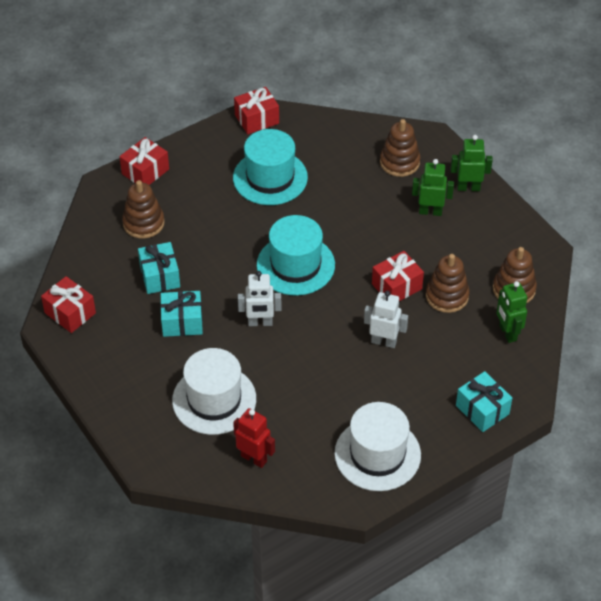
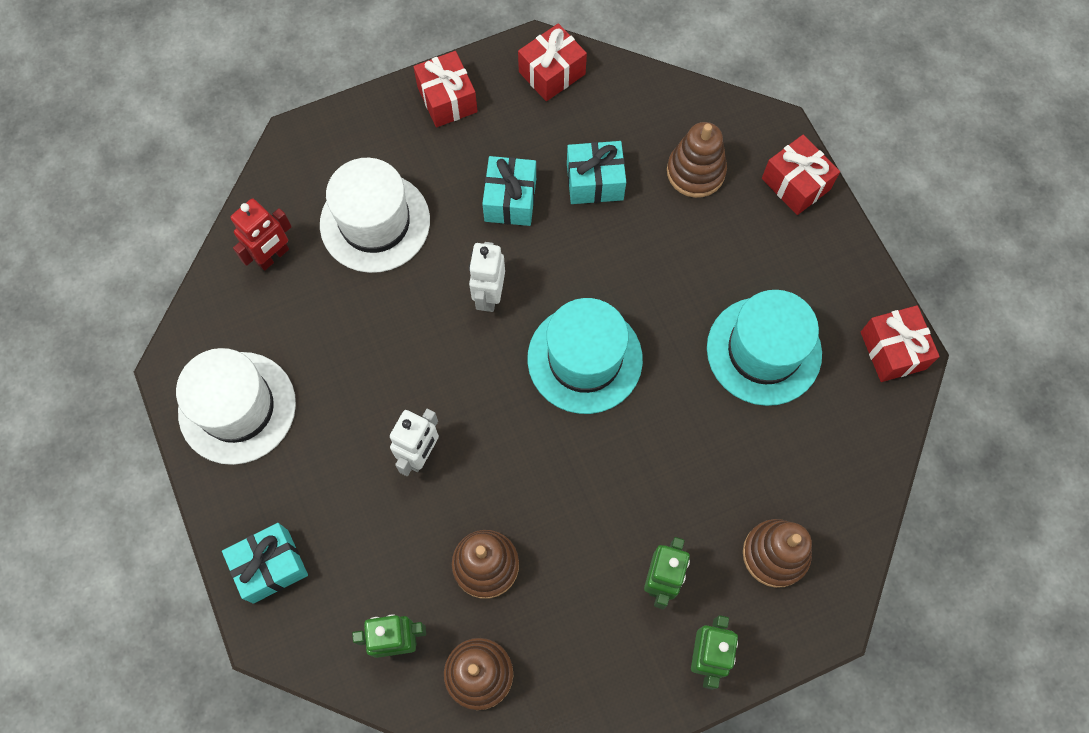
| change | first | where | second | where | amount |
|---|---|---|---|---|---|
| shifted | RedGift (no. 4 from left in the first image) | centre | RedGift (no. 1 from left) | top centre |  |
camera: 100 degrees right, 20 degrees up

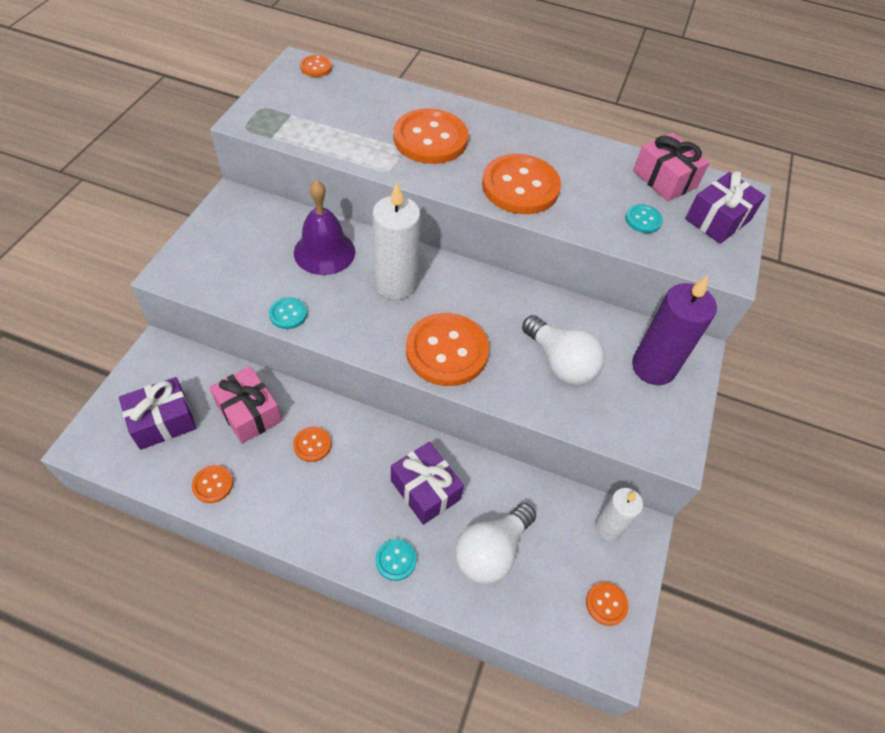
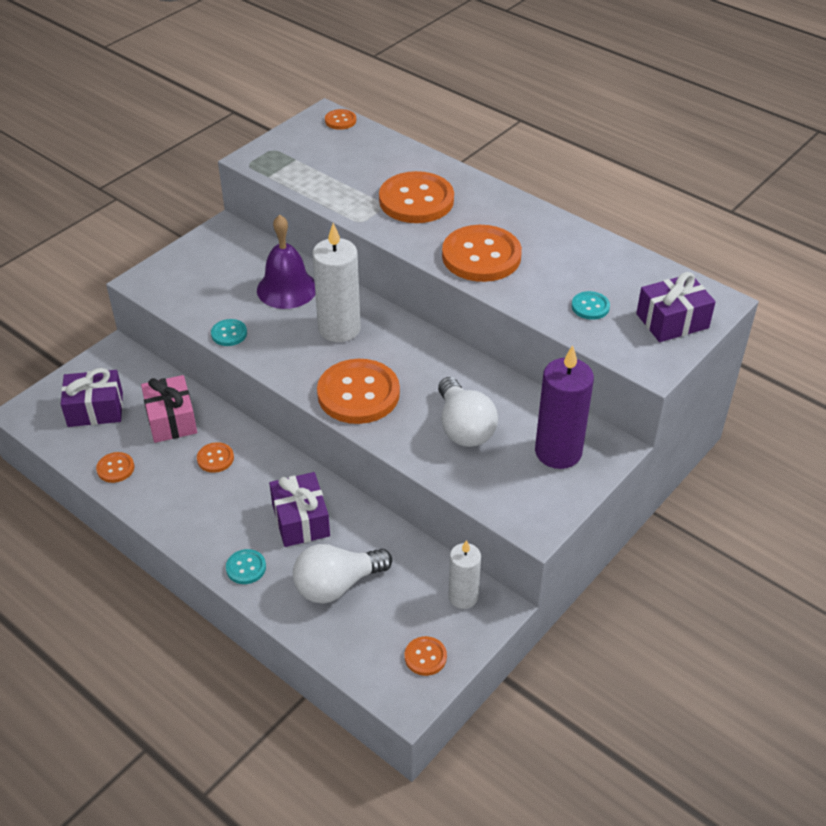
| change | first | where | second | where | amount |
|---|---|---|---|---|---|
| gone | RosyGift (no. 2 from left) | top right |  |  |  |
camera: 25 degrees right, 10 degrees down

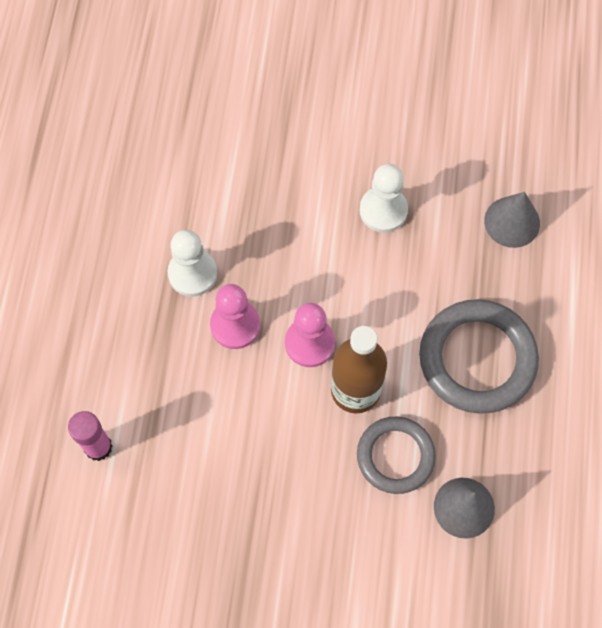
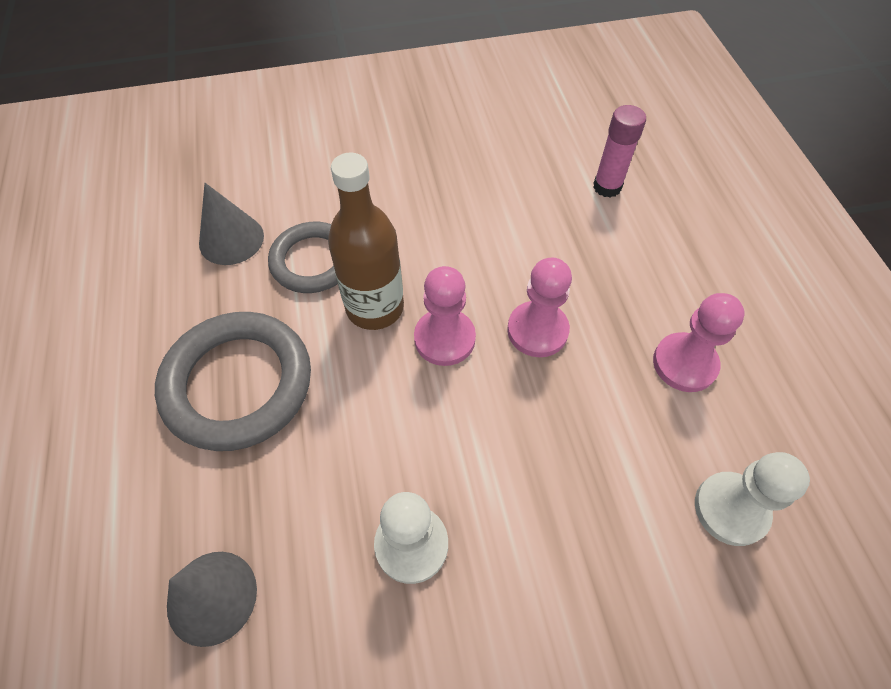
| change | first | where | second | where | amount |
|---|---|---|---|---|---|
| shifted | WhitePawn (no. 1 from left in the first image) | middle left | WhitePawn (no. 2 from left) | bottom right |  |
| new |  |  | RosyPawn (no. 3 from left) | middle right |  |
camera: 160 degrees right, 10 degrees down

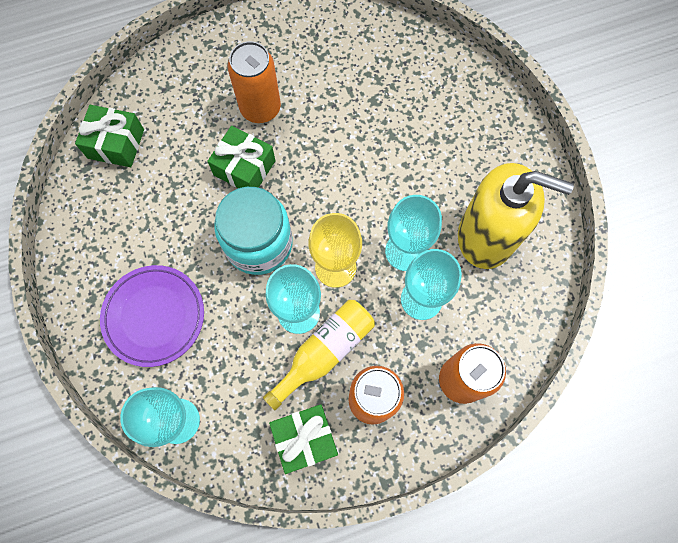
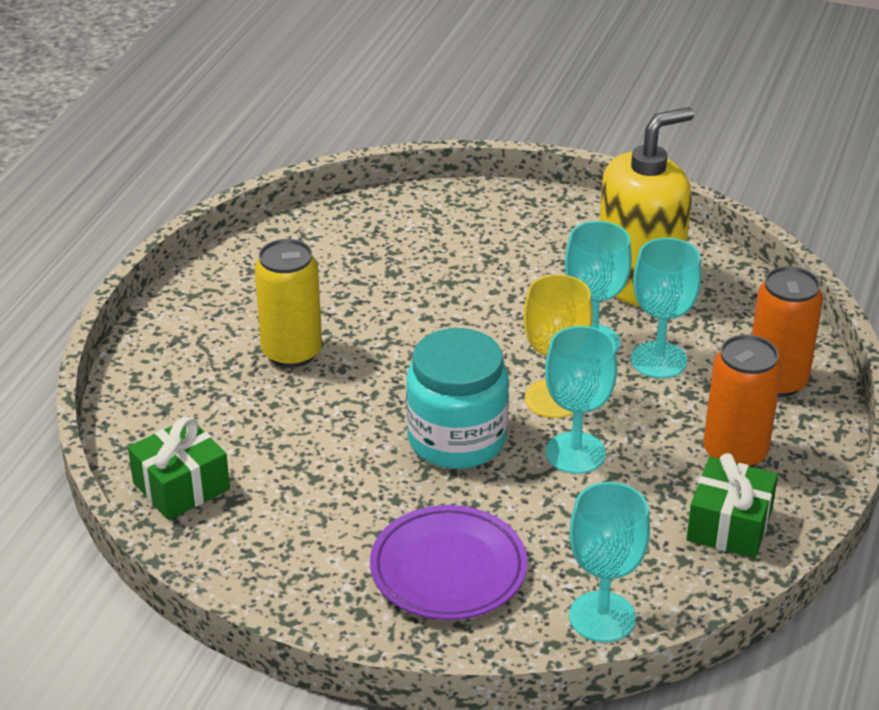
| change | first | where | second | where | amount |
|---|---|---|---|---|---|
| repainted | OrangeSodaCan (no. 1 from left) | top centre | YellowSodaCan | middle left |  |
| gone | EmeraldGift (no. 2 from left) | top centre |  |  |  |
| gone | YellowBottle | centre |  |  |  |
camera: 50 degrees left, 35 degrees down

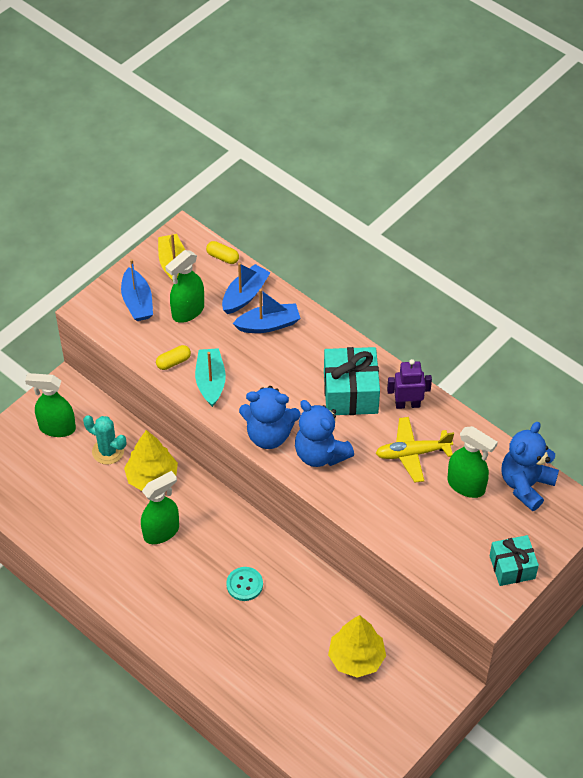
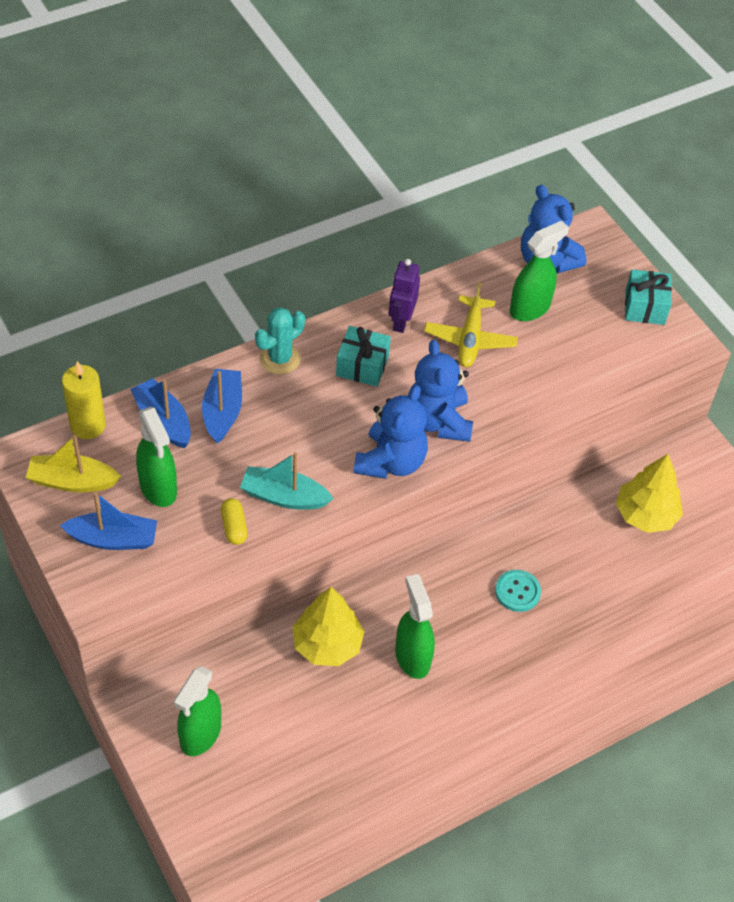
| change | first | where | second | where | amount |
|---|---|---|---|---|---|
| swapped | YellowPill (no. 2 from left) | top centre | YellowWaxCandle | middle left |  |
| scaled | AquaGift (no. 1 from left) | centre |  | centre | x0.65 |
| rotated | CobaltTeddy (no. 2 from left) | centre |  | centre | 105 degrees clockwise |
| shifted | AquaSaguaroCactus | middle left |  | centre |  |
camera: 75 degrees left, 0 degrees up

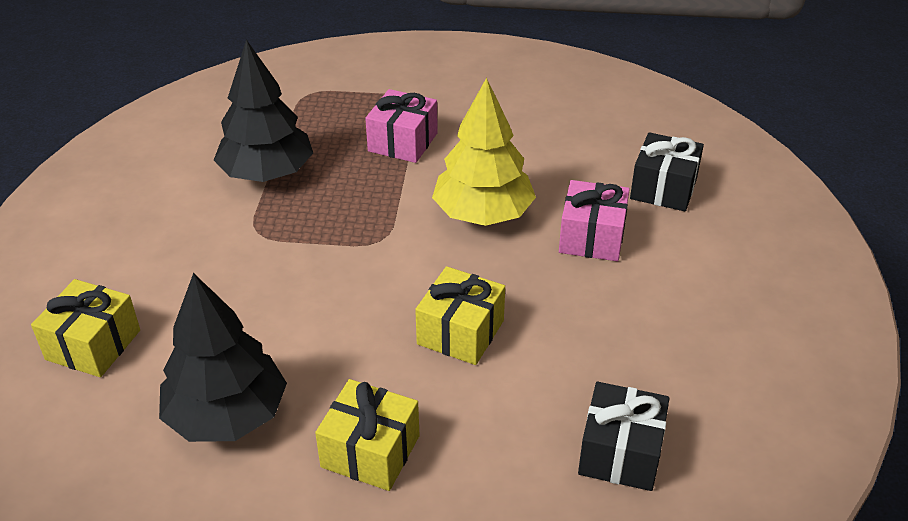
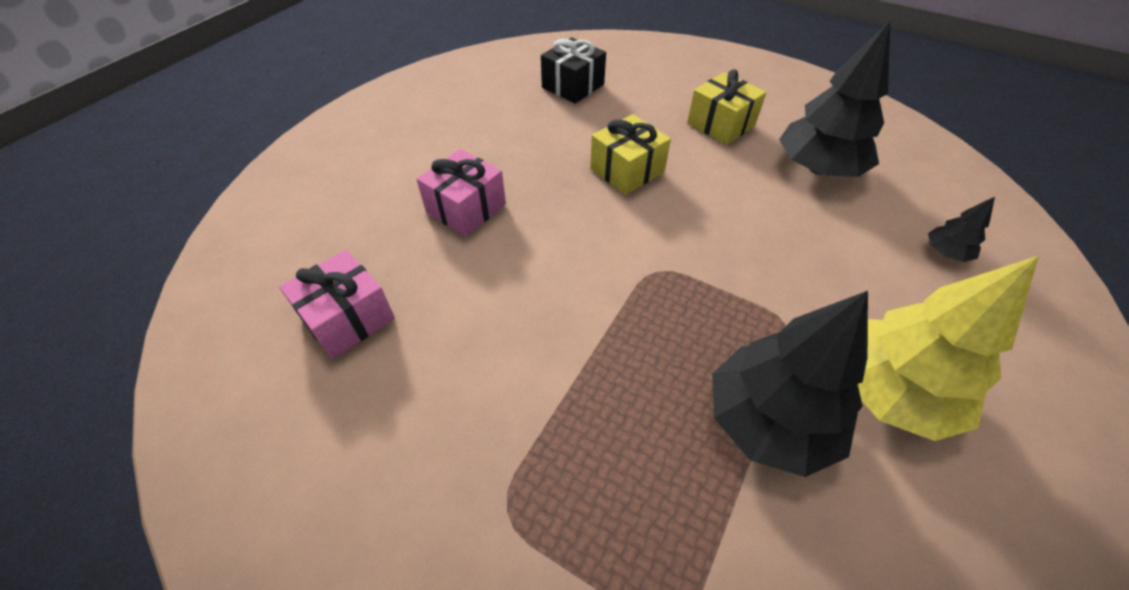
| change | first | where | second | where | amount |
|---|---|---|---|---|---|
| shifted | YellowFirTree | top centre |  | middle right |  |
| shifted | RosyGift (no. 1 from left) | top centre |  | middle left |  |
| gone | BlackGift (no. 2 from left) | top right |  |  |  |
| swapped | YellowGift (no. 1 from left) | middle left | BlackFirTree (no. 3 from left) | middle right |  |
camera: 155 degrees left, 10 degrees up

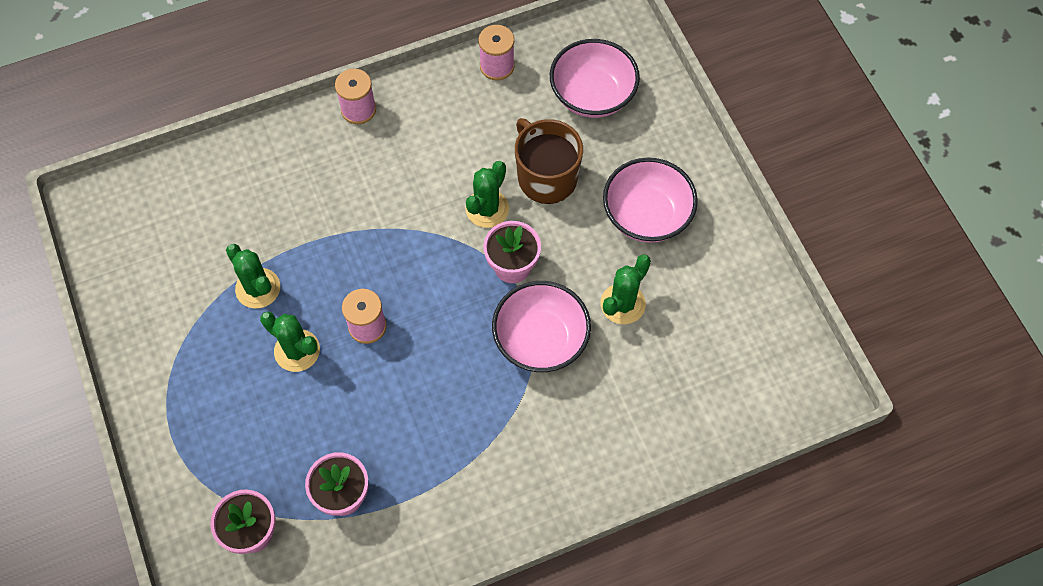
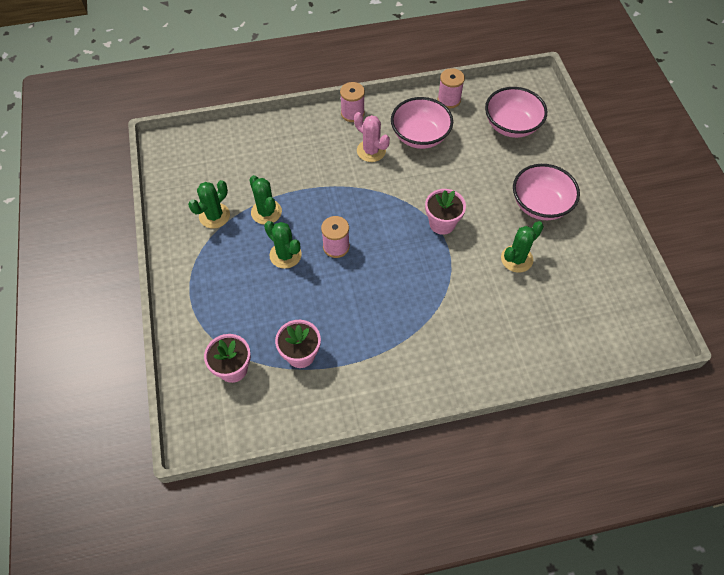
| change | first | where | second | where | amount |
|---|---|---|---|---|---|
| gone | BrownCoffeeMug | top centre |  |  |  |
| shifted | EmeraldSaguaroCactus (no. 3 from left in the first image) | top centre | EmeraldSaguaroCactus (no. 1 from left) | middle left |  |
| shifted | RosyBowl (no. 1 from left) | centre |  | top centre |  |
| new |  |  | RosySaguaroCactus | top centre |  |
camera: 10 degrees right, 5 degrees down

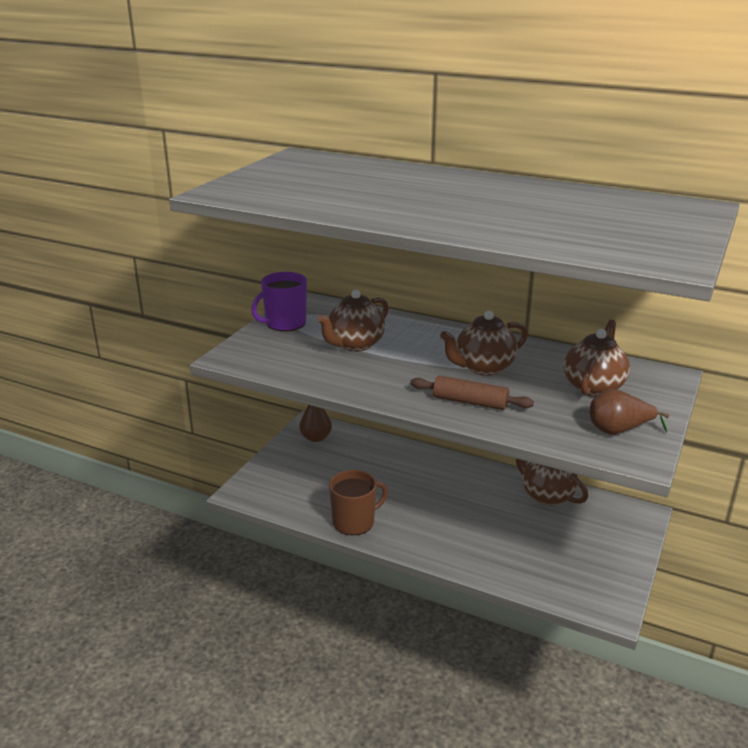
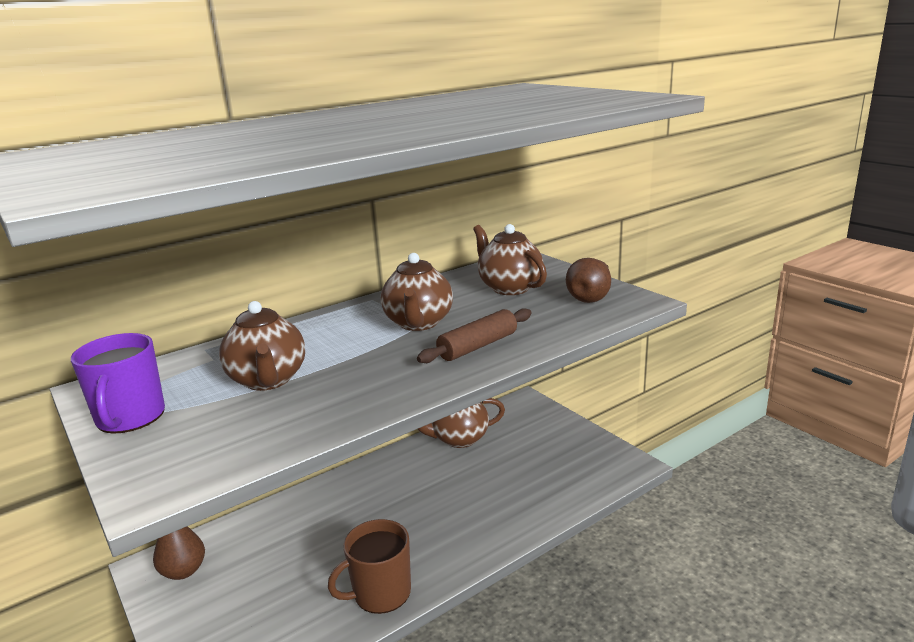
| change | first | where | second | where | amount |
|---|---|---|---|---|---|
| rotated | BrownCoffeeMug | bottom centre |  | bottom centre | 120 degrees counterclockwise |
camera: 60 degrees left, 5 degrees down

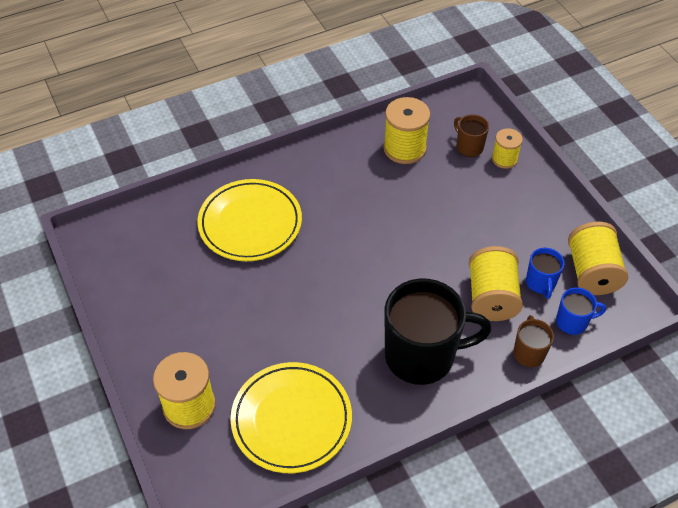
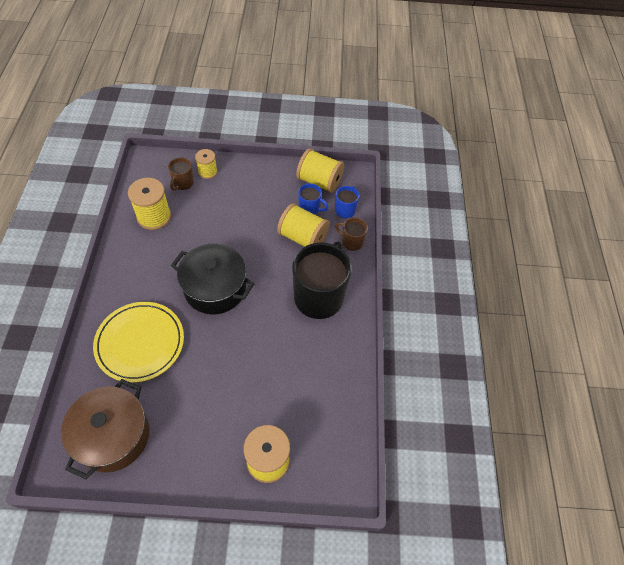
| change | first | where | second | where | amount |
|---|---|---|---|---|---|
| rotated | BrownCoffeeMug (no. 1 from left) | top right |  | top left | 60 degrees counterclockwise |
| gone | YellowFlatDish (no. 2 from left) | bottom centre |  |  |  |
| new |  |  | BlackStockpot | centre |  |
| new |  |  | BrownStockpot | bottom left |  |
camera: 65 degrees left, 5 degrees up

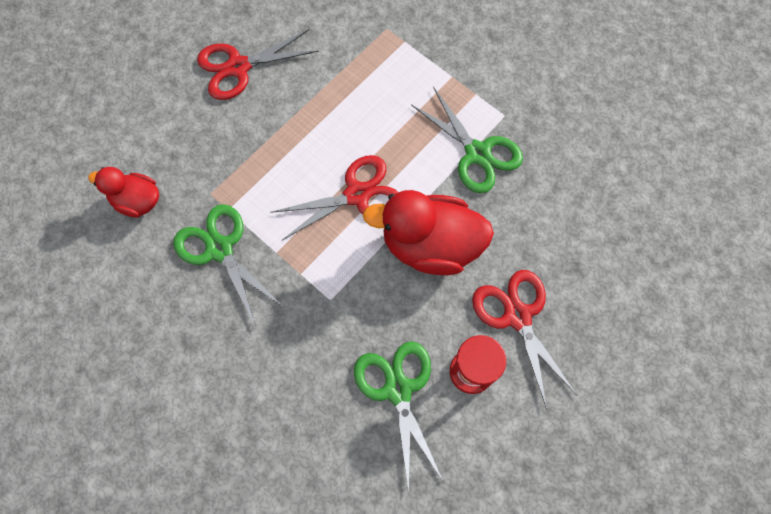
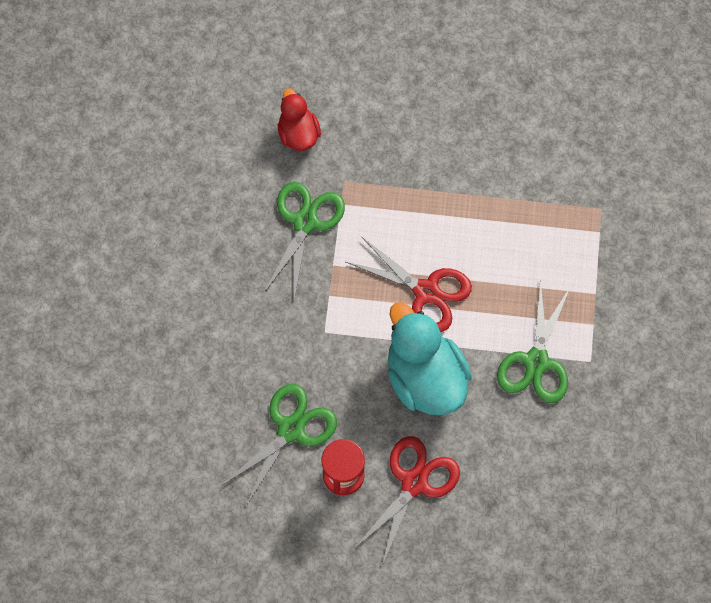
| change | first | where | second | where | amount |
|---|---|---|---|---|---|
| gone | RedScissors (no. 1 from left) | top centre |  |  |  |
| repainted | RedDuck (no. 2 from left) | centre | AquaDuck | centre |  |
camera: 55 degrees right, 0 degrees up

